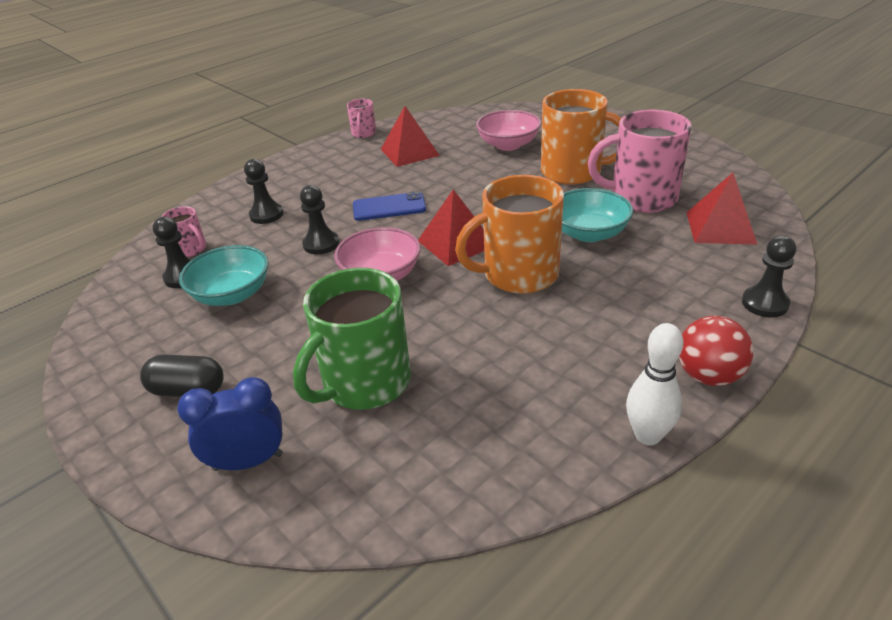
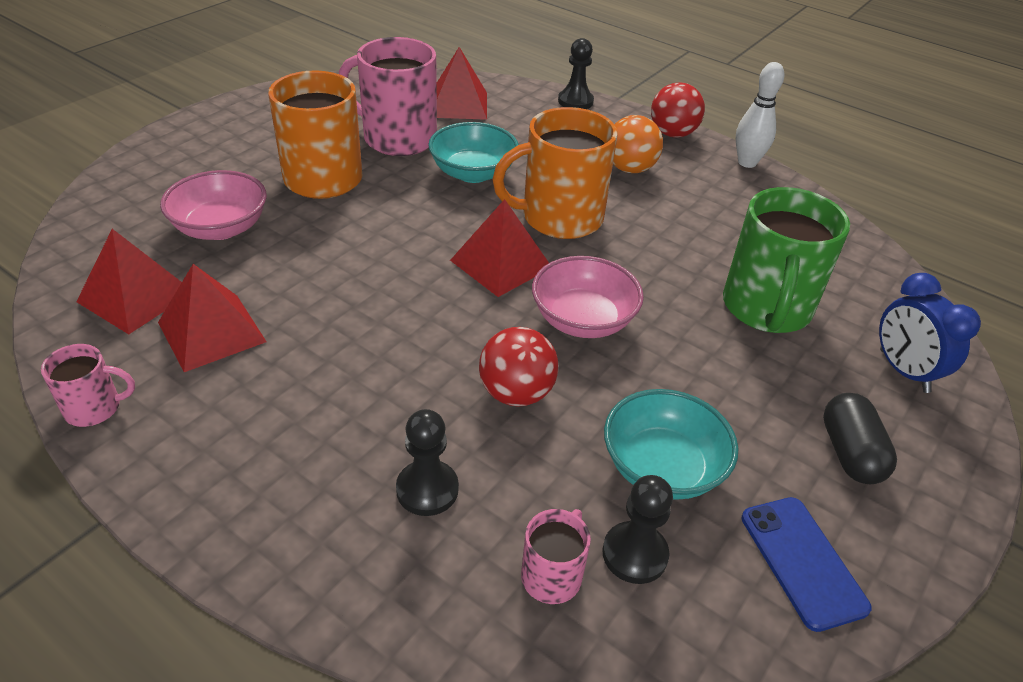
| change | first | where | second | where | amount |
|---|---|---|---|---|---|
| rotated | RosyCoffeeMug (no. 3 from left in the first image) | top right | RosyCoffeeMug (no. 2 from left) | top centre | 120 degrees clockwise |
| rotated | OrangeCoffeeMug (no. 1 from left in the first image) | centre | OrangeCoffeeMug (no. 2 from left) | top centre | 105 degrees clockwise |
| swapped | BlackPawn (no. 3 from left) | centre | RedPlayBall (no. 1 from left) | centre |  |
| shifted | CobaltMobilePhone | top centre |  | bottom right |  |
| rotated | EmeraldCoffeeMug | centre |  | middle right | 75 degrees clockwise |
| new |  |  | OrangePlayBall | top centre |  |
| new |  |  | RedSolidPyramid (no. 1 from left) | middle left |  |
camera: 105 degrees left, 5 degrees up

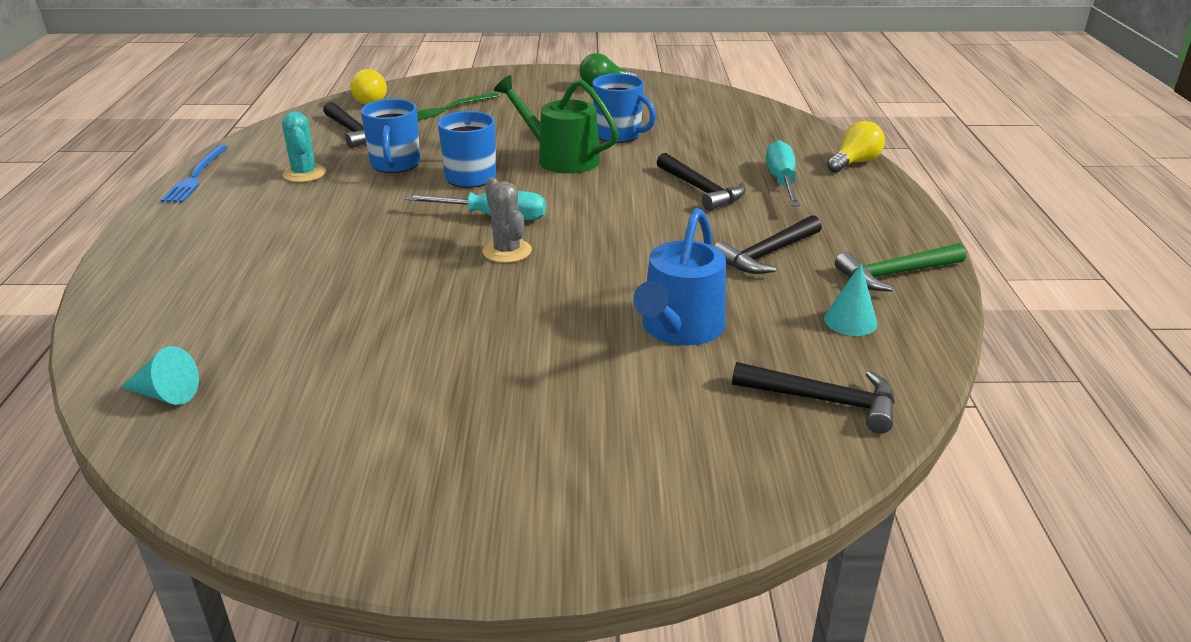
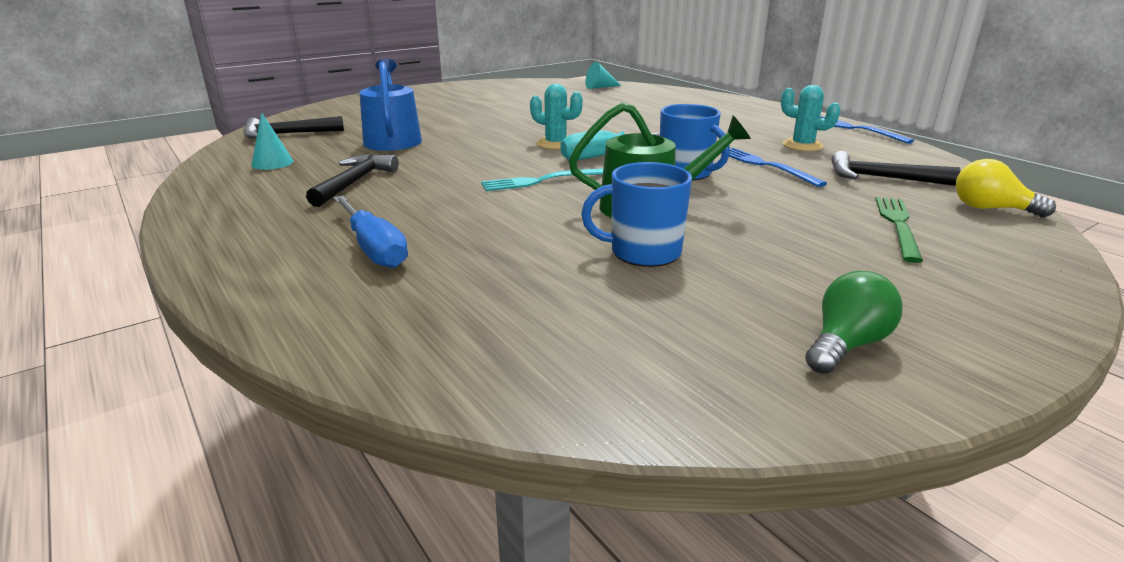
| change | first | where | second | where | amount |
|---|---|---|---|---|---|
| swapped | CobaltCoffeeMug (no. 1 from left) | top left | CobaltFork (no. 1 from left) | top right |  |
| gone | YellowBulb (no. 2 from left) | top right |  |  |  |
| repainted | AquaFlatScrewdriver (no. 2 from left) | top centre | CobaltFlatScrewdriver | middle left |  |
| gone | BlackCarpenter'sHammer (no. 2 from left) | top centre |  |  |  |
| repainted | AshGreySaguaroCactus | centre | AquaSaguaroCactus (no. 1 from left) | top centre |  |
| gone | EmeraldCarpenter'sHammer | middle right |  |  |  |
| new |  |  | AquaFork | top centre |  |
camera: 145 degrees right, 5 degrees down

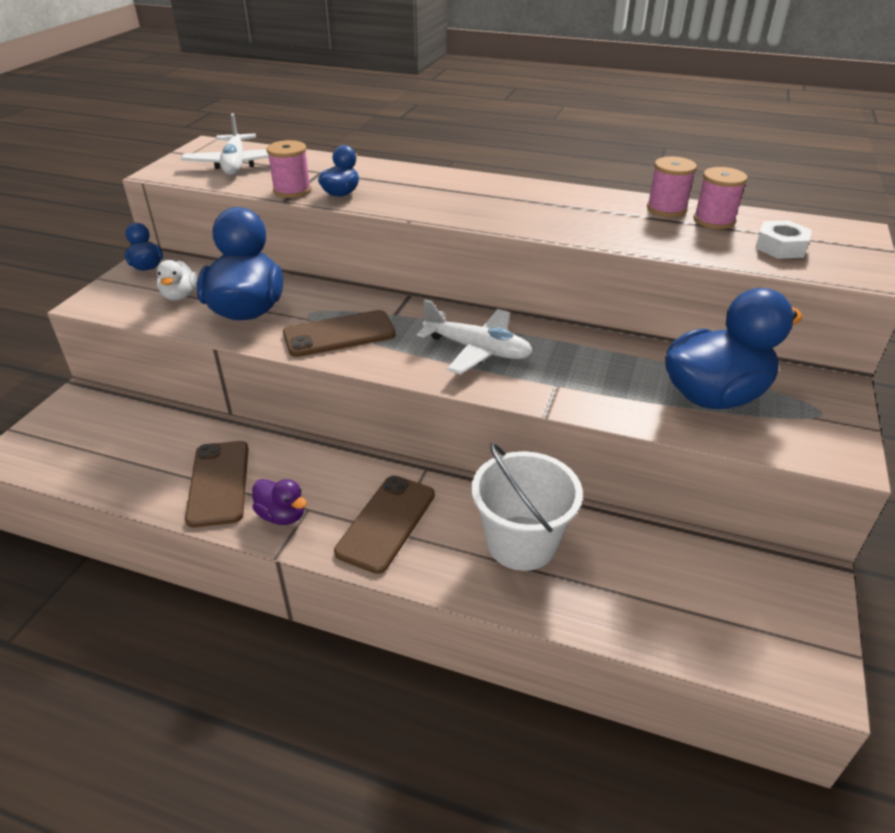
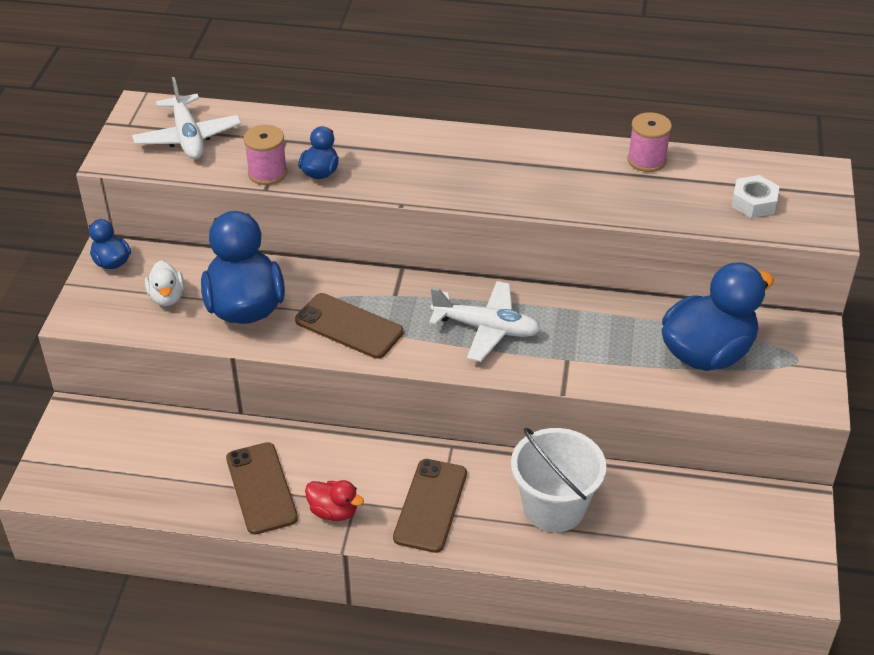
| change | first | where | second | where | amount |
|---|---|---|---|---|---|
| gone | RosySpool (no. 3 from left) | top right |  |  |  |
| rotated | BrownMobilePhone (no. 2 from left) | centre |  | centre | 60 degrees clockwise |
| repainted | PurpleDuck | middle left | RedDuck | bottom centre |  |
camera: 10 degrees left, 5 degrees up

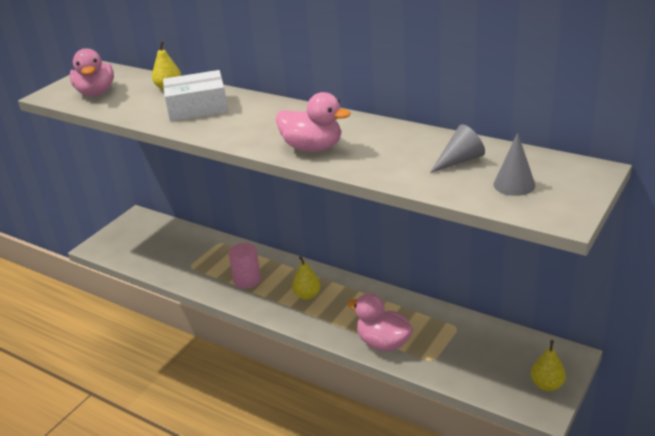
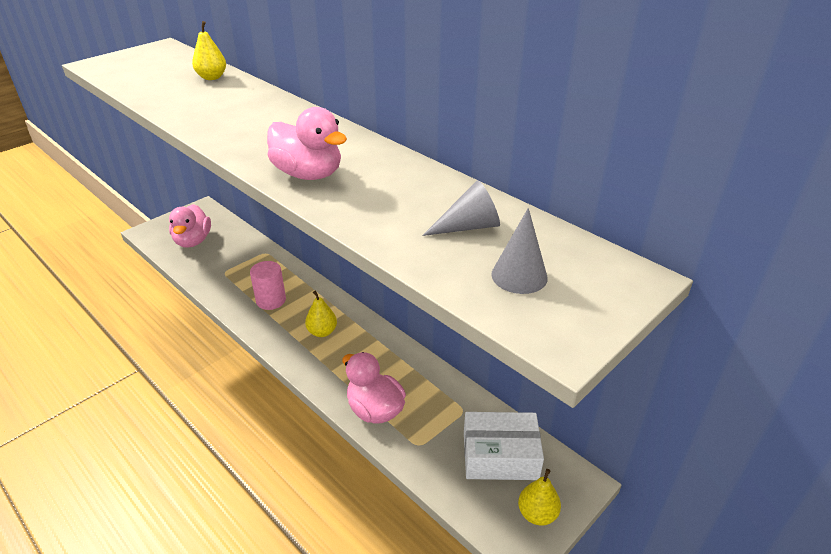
| change | first | where | second | where | amount |
|---|---|---|---|---|---|
| shifted | RosyDuck (no. 1 from left) | top left |  | middle left |  |
| shifted | WhiteParcel | top left |  | bottom centre |  |
camera: 10 degrees right, 5 degrees up

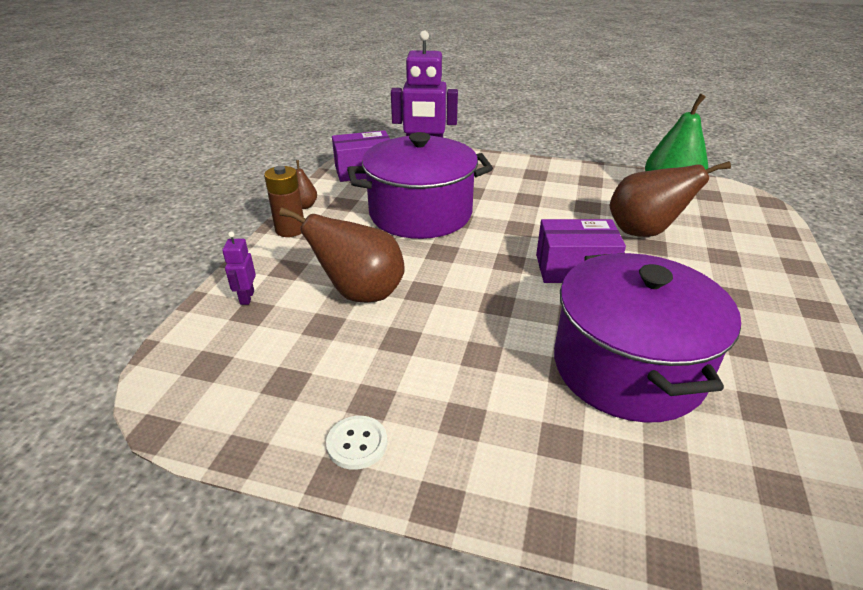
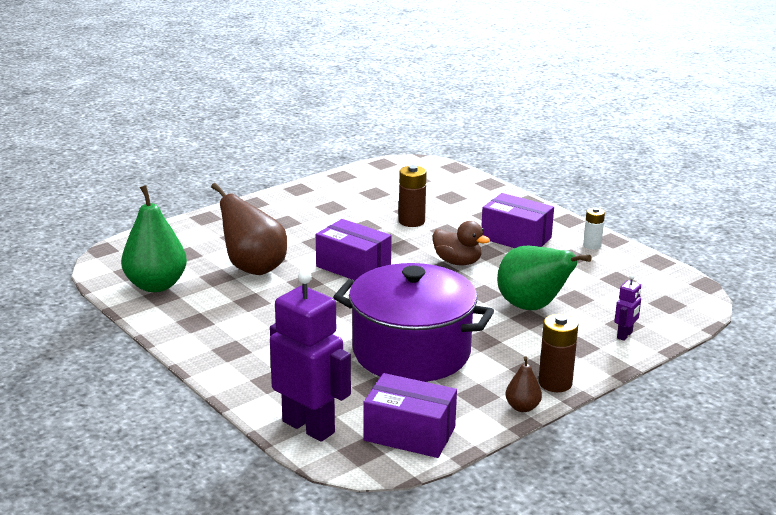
| change | first | where | second | where | amount |
|---|---|---|---|---|---|
| repainted | BrownToyPear (no. 2 from left) | centre | EmeraldToyPear (no. 2 from left) | middle right |  |
| swapped | PurpleStockpot (no. 2 from left) | middle right | BrownBattery (no. 1 from left) | centre |  |
| swapped | WhiteShirtButton | bottom centre | WhiteBattery | middle right |  |
| new |  |  | PurpleParcel (no. 3 from left) | centre |  |
| new |  |  | BrownDuck | centre |  |
camera: 145 degrees left, 10 degrees down

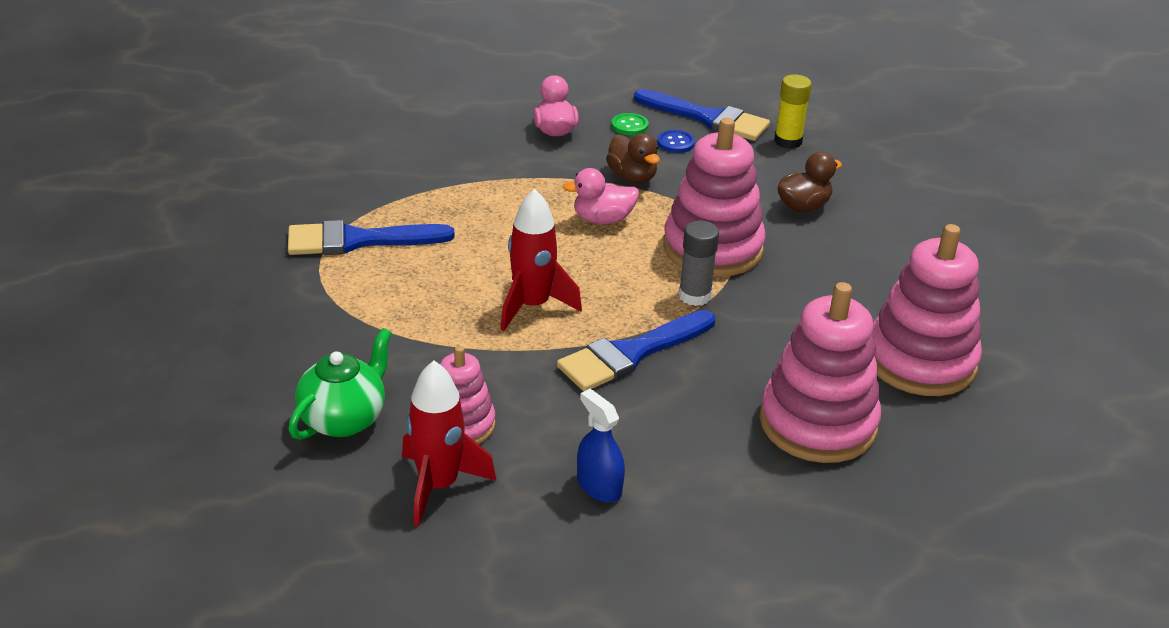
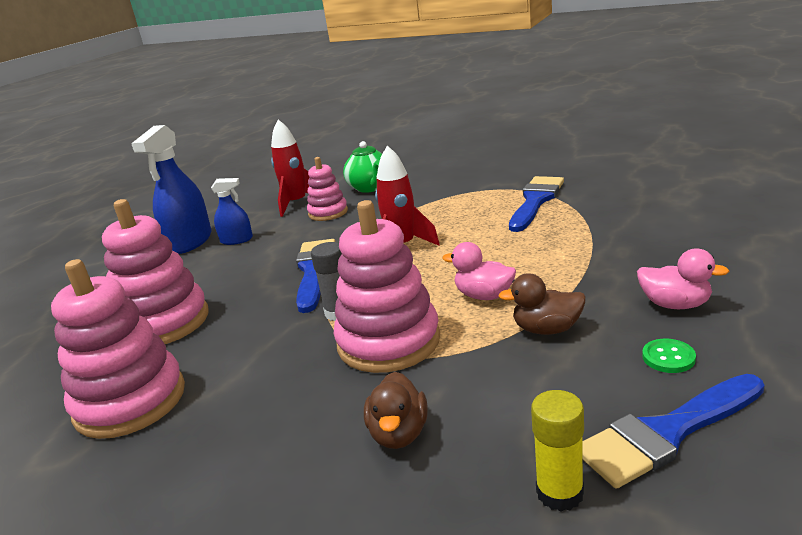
| change | first | where | second | where | amount |
|---|---|---|---|---|---|
| gone | CobaltShirtButton | top centre |  |  |  |
| rotated | RosyDuck (no. 2 from left in the first image) | top centre | RosyDuck (no. 1 from left) | centre | 90 degrees counterclockwise |
| new |  |  | CobaltSprayBottle (no. 1 from left) | middle left |  |
camera: 130 degrees right, 10 degrees down

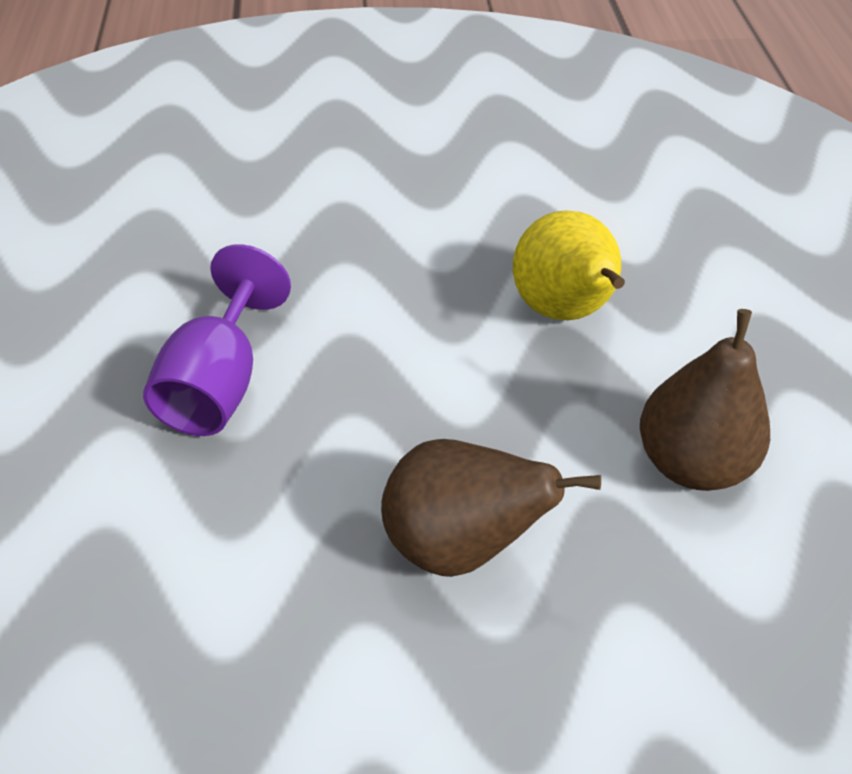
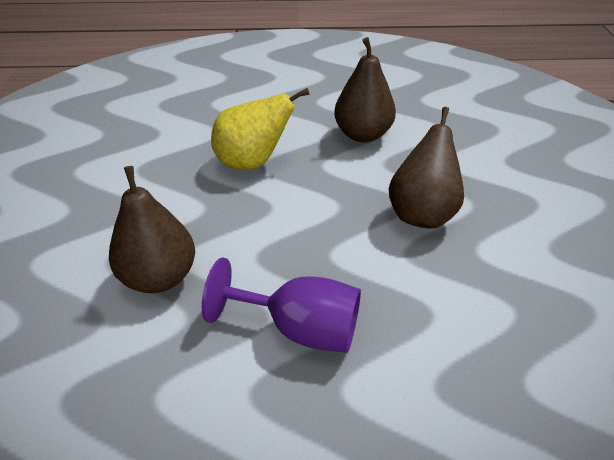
| change | first | where | second | where | amount |
|---|---|---|---|---|---|
| new |  |  | BrownToyPear (no. 1 from left) | middle left |  |
camera: 85 degrees left, 5 degrees down

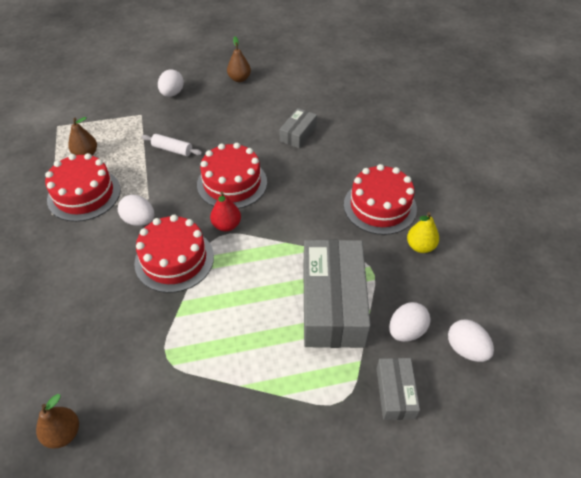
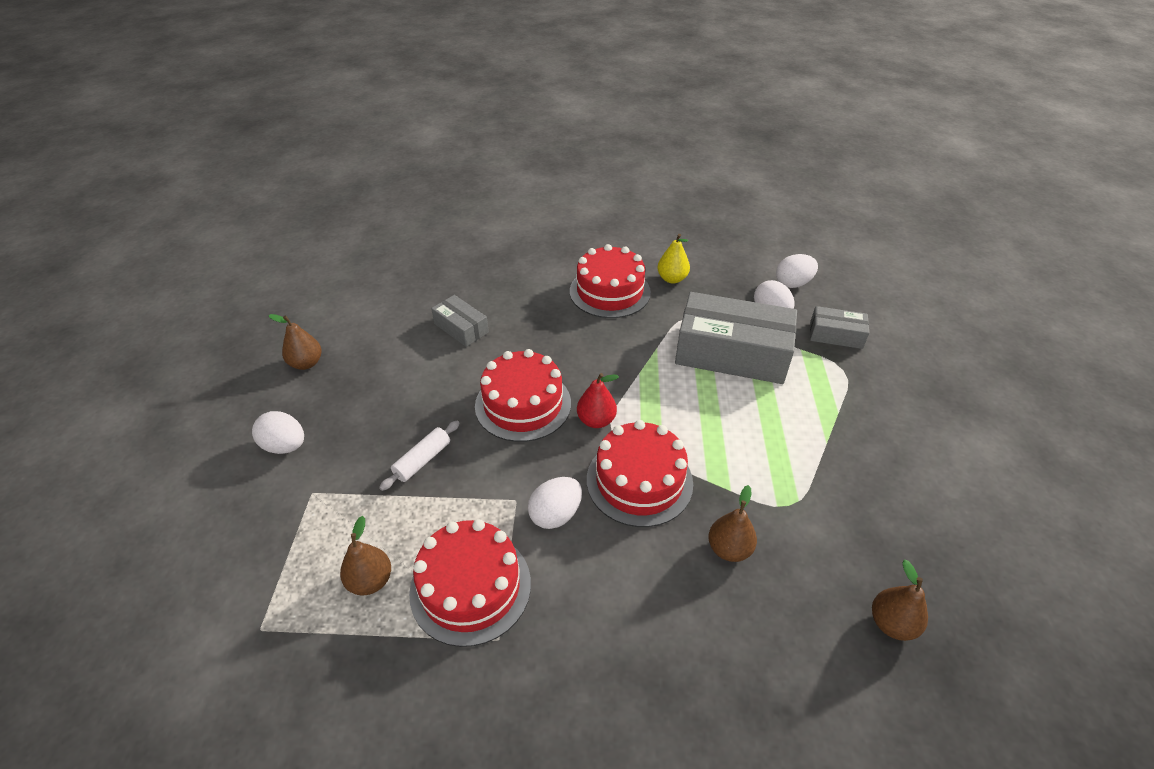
| change | first | where | second | where | amount |
|---|---|---|---|---|---|
| new |  |  | BrownToyPear (no. 3 from left) | bottom centre |  |
camera: 75 degrees left, 5 degrees down

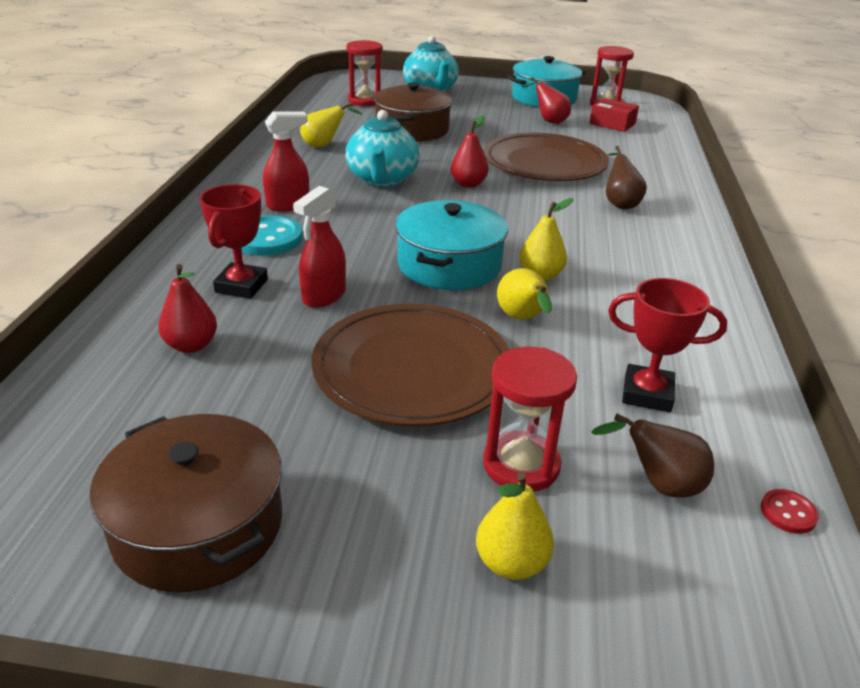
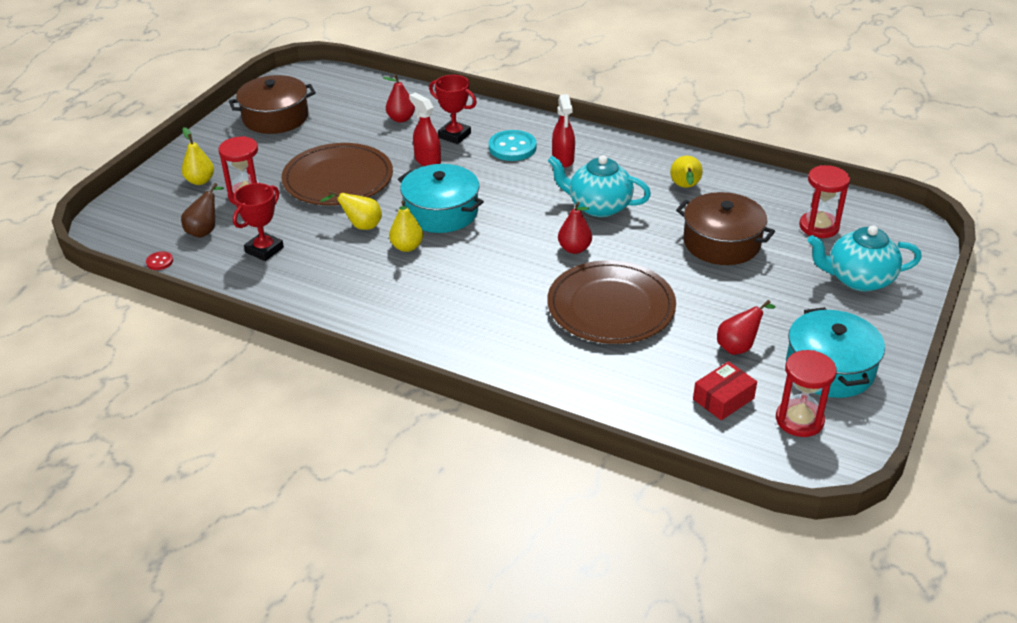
| change | first | where | second | where | amount |
|---|---|---|---|---|---|
| gone | BrownToyPear (no. 1 from left) | top right |  |  |  |
camera: 110 degrees right, 5 degrees up

